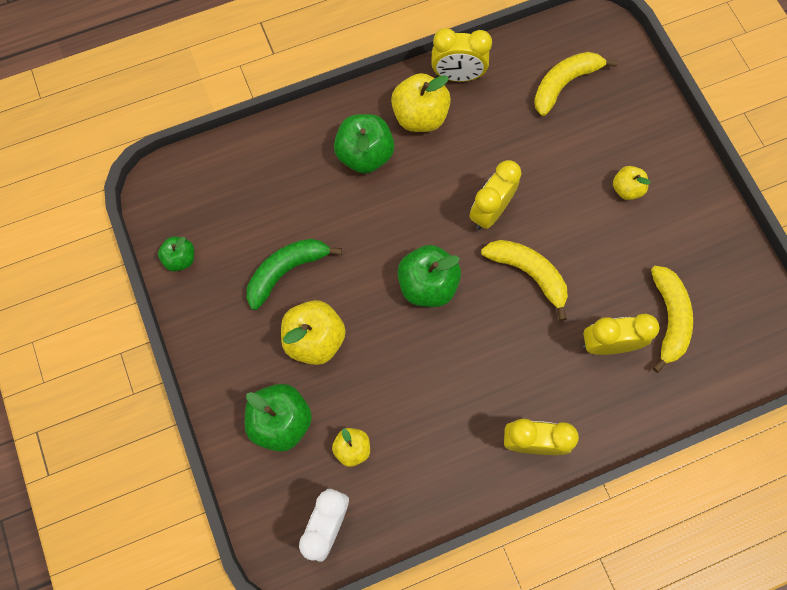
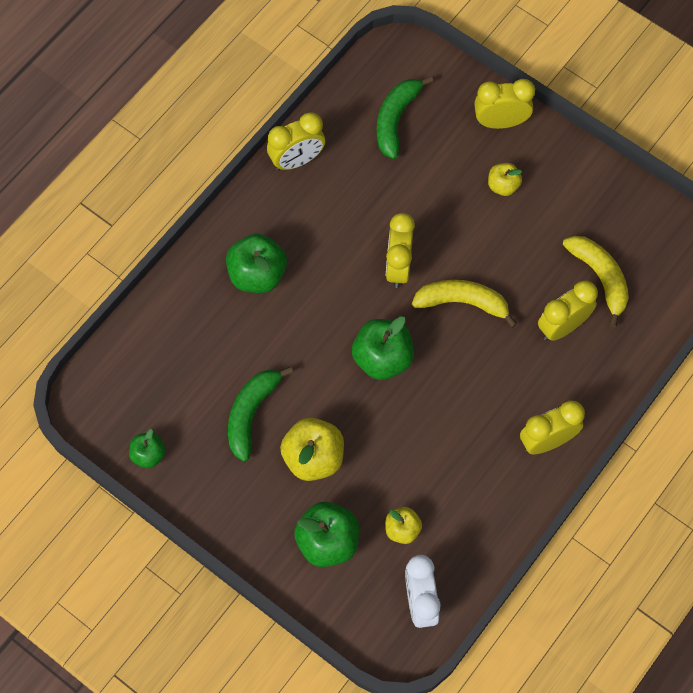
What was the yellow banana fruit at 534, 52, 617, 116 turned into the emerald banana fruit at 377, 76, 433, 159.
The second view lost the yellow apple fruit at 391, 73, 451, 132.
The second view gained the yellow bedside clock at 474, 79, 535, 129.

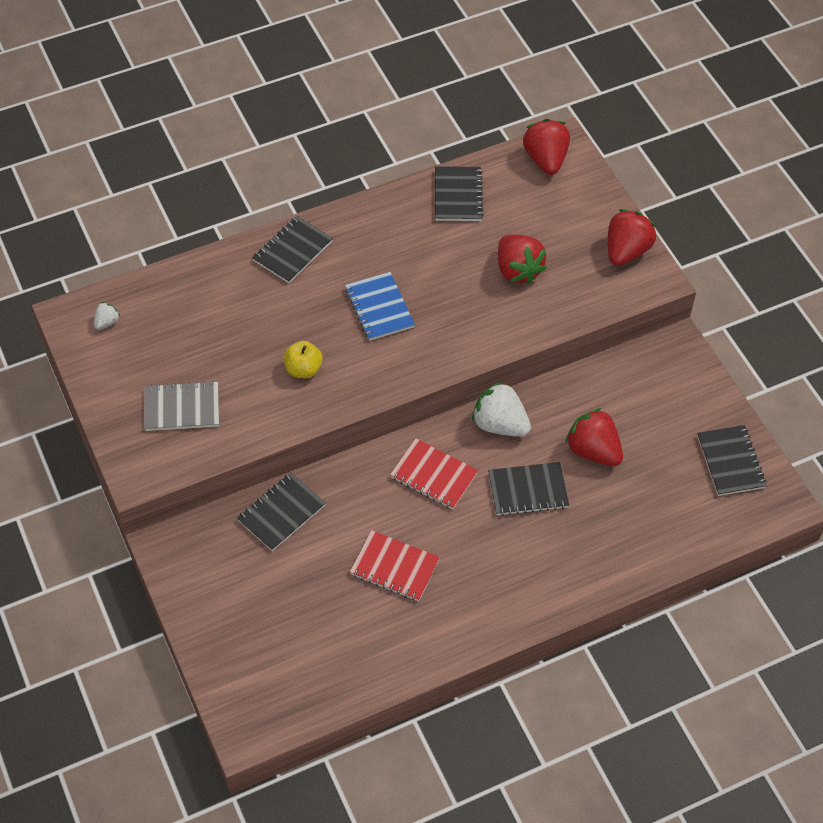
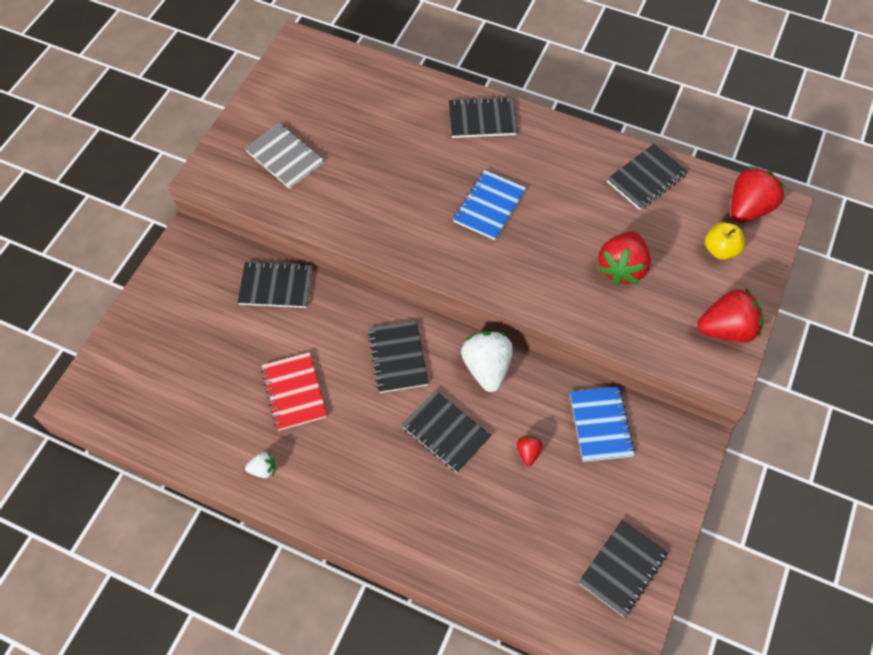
The pure white strawberry ended up elsewhere, having gone from 94, 302, 120, 330 to 245, 452, 276, 478.
The yellow apple fruit ended up elsewhere, having gone from 284, 341, 323, 378 to 705, 222, 745, 260.
The size of the scarlet strawberry at 565, 408, 623, 466 changed by a factor of 0.48.
What was the scarlet notebook at 390, 438, 478, 509 turned into the ebony notebook at 368, 321, 429, 393.
The second view gained the royal blue notebook at 570, 387, 635, 462.

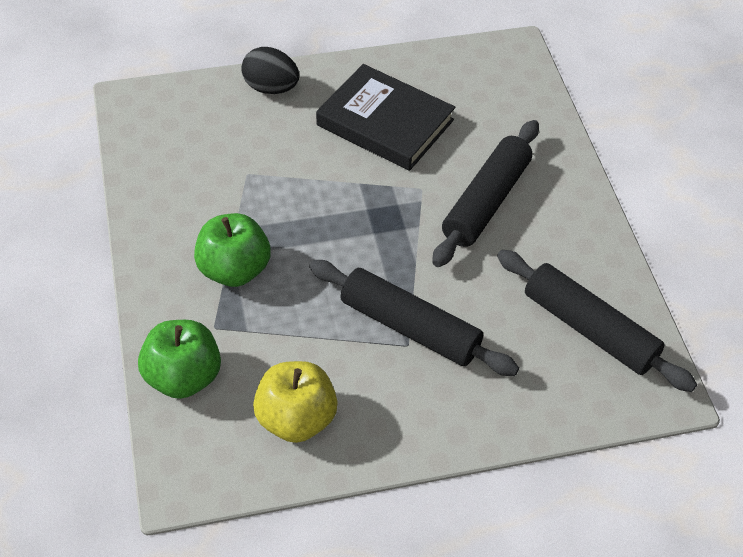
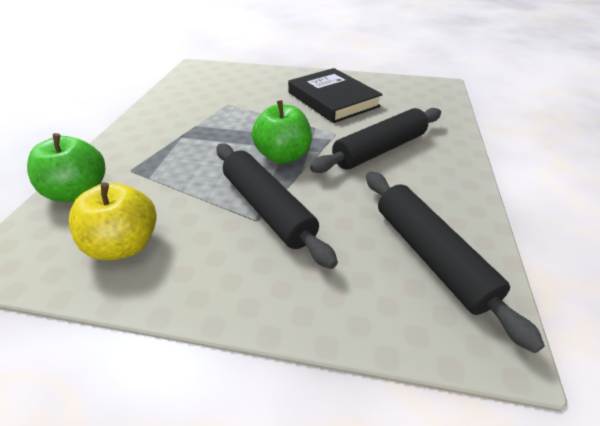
The second view lost the ebony toy egg at 242, 47, 299, 94.
The emerald apple fruit ended up elsewhere, having gone from 194, 213, 271, 287 to 252, 100, 312, 164.

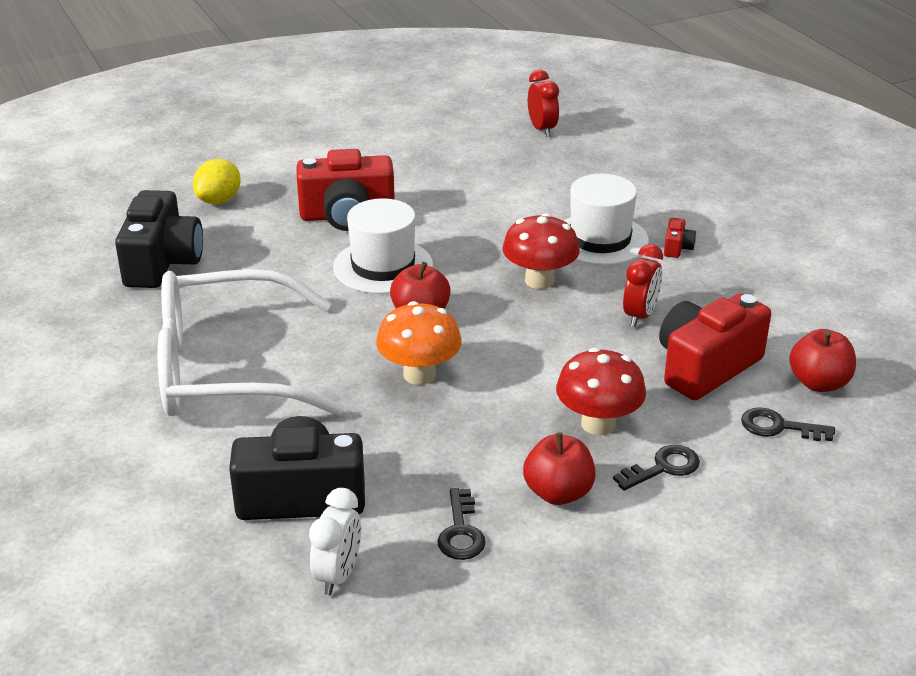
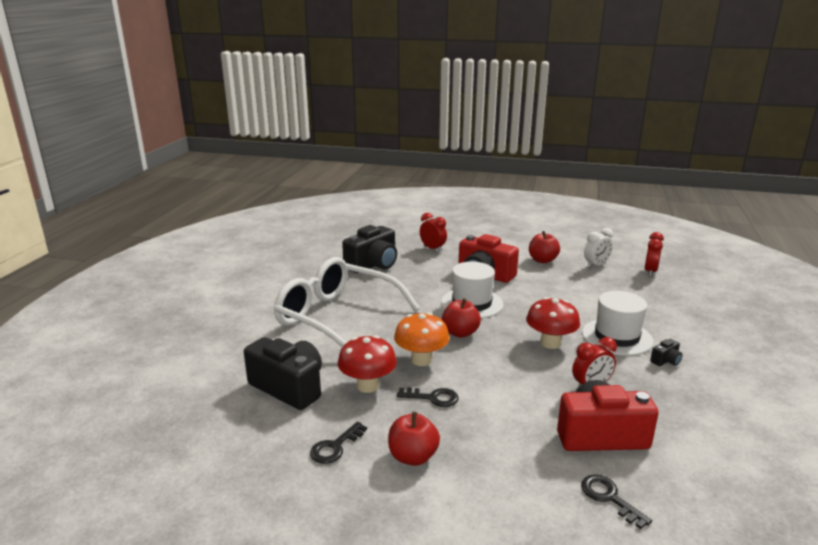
Where the yellow citrus fruit stood at 193, 159, 241, 204, the scarlet bedside clock came to stand at 420, 213, 447, 252.
What was the scarlet compact camera at 664, 218, 696, 258 turned into the ebony compact camera at 650, 339, 682, 366.
The scarlet apple fruit ended up elsewhere, having gone from 789, 329, 856, 392 to 529, 231, 560, 263.
The scarlet toadstool ended up elsewhere, having gone from 556, 348, 646, 435 to 338, 335, 397, 393.
The ebony key ended up elsewhere, having gone from 613, 445, 700, 491 to 397, 387, 459, 407.
The pure white bedside clock ended up elsewhere, having gone from 309, 488, 361, 596 to 584, 228, 613, 268.

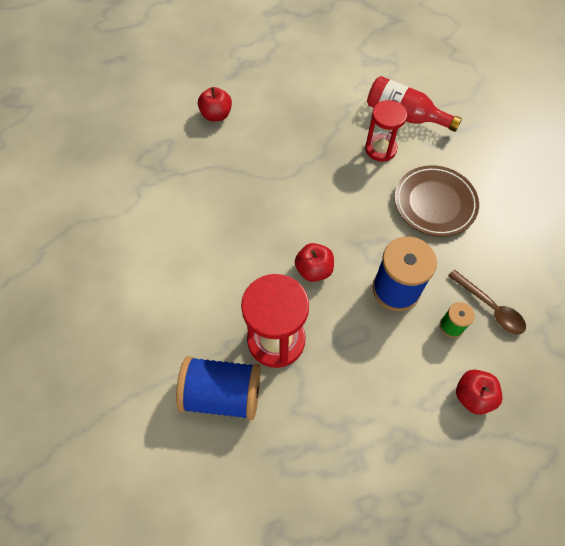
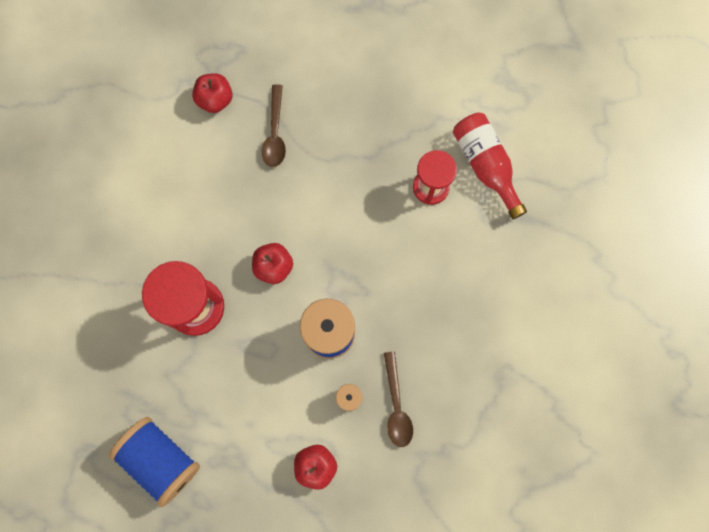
The scarlet apple fruit ended up elsewhere, having gone from 198, 87, 232, 121 to 192, 73, 233, 113.
The second view lost the dark brown dinner plate at 394, 165, 479, 237.
The royal blue reel of thread ended up elsewhere, having gone from 176, 356, 261, 420 to 109, 417, 200, 507.
The second view gained the dark brown tablespoon at 262, 84, 286, 167.

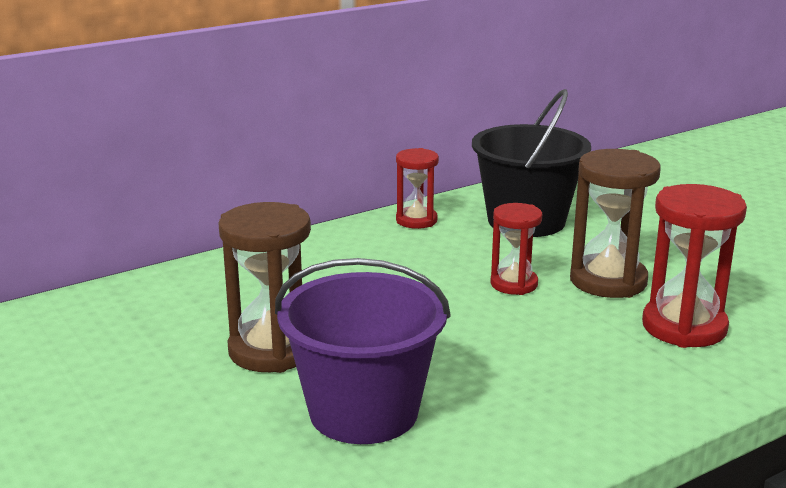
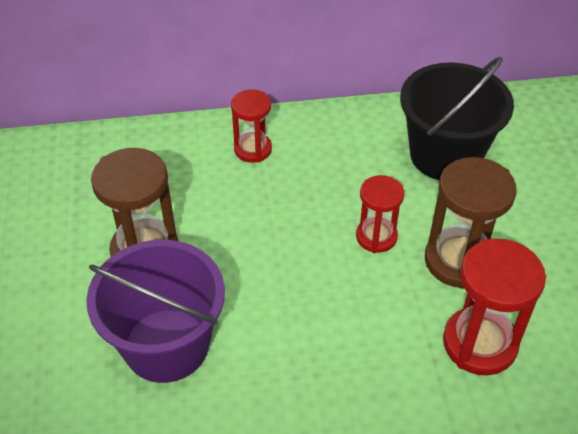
The scarlet sandglass ended up elsewhere, having gone from 396, 148, 439, 229 to 231, 90, 272, 163.

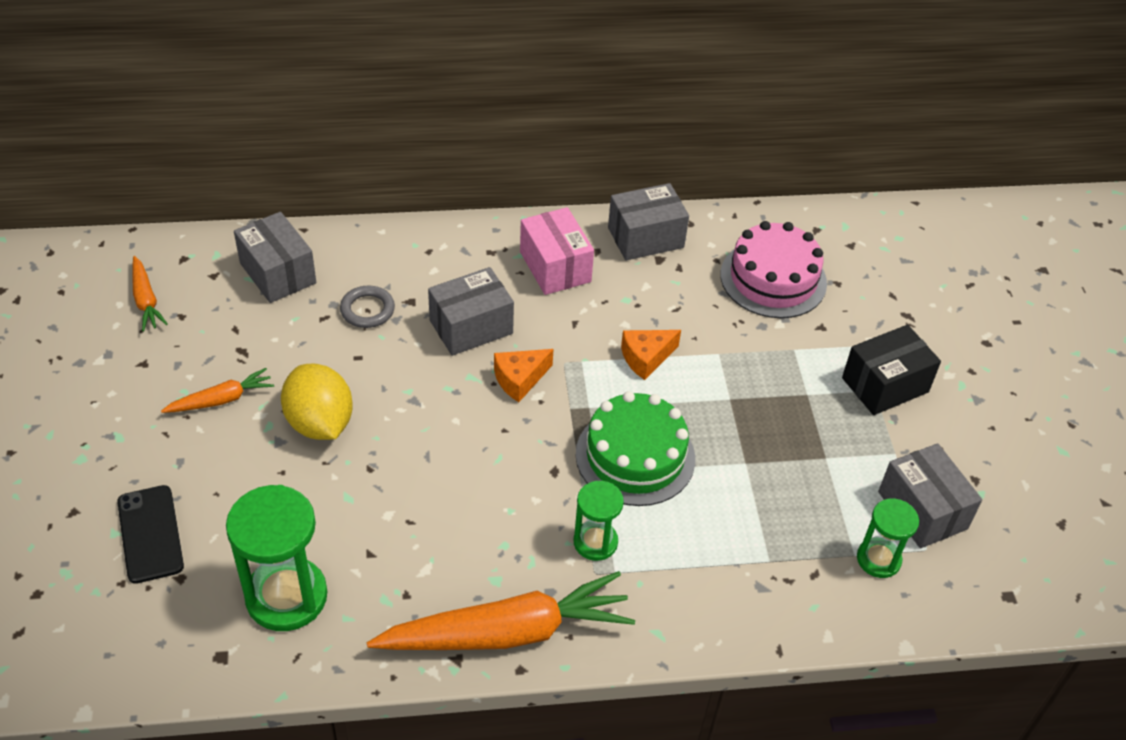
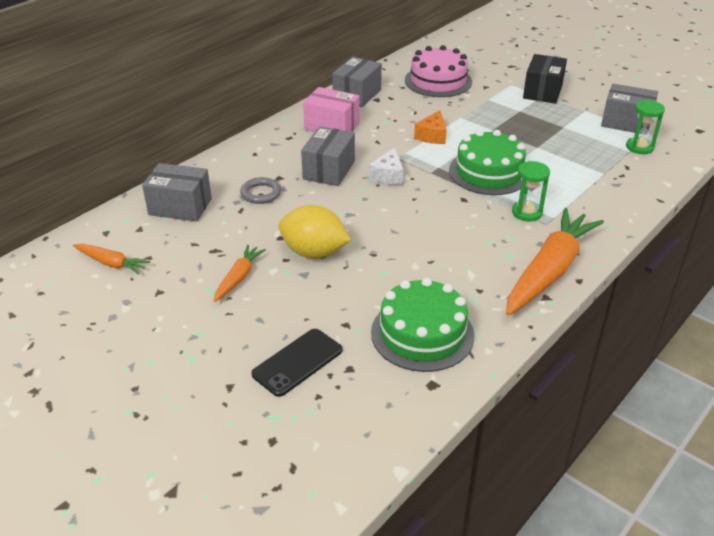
What was the orange cheese wedge at 494, 349, 554, 402 turned into the pure white cheese wedge at 369, 147, 403, 185.
The ebony smartphone at 117, 485, 184, 584 ended up facing another way, 75 degrees counterclockwise from before.
Where the emerald sandglass stood at 226, 485, 327, 631, the emerald layer cake came to stand at 371, 278, 474, 372.

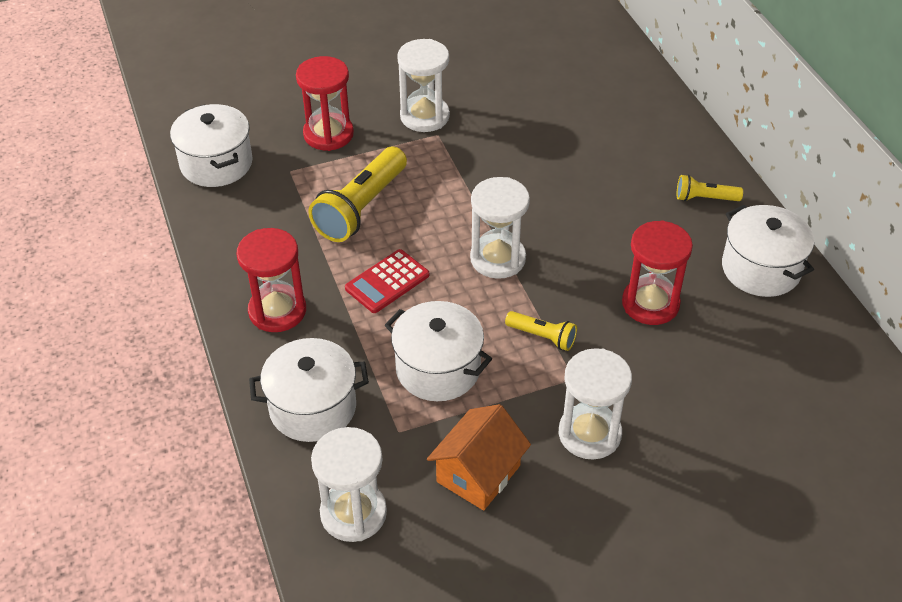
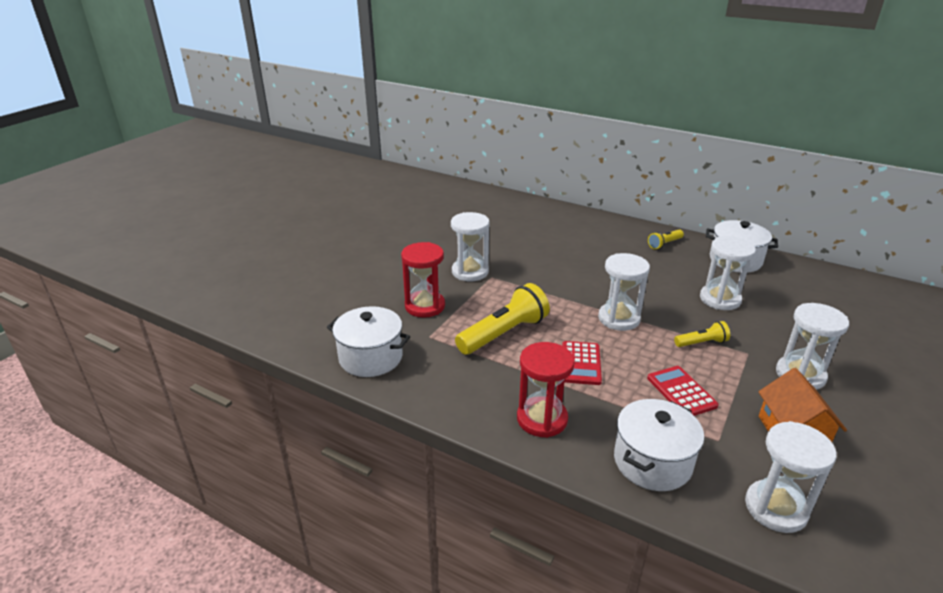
The yellow pocket torch at 308, 146, 407, 242 ended up facing another way, 120 degrees counterclockwise from before.
What was the scarlet sandglass at 622, 220, 693, 325 turned into the pure white sandglass at 700, 236, 756, 310.
Where the pure white pot stood at 385, 301, 492, 401, the scarlet adding machine came to stand at 647, 366, 719, 416.

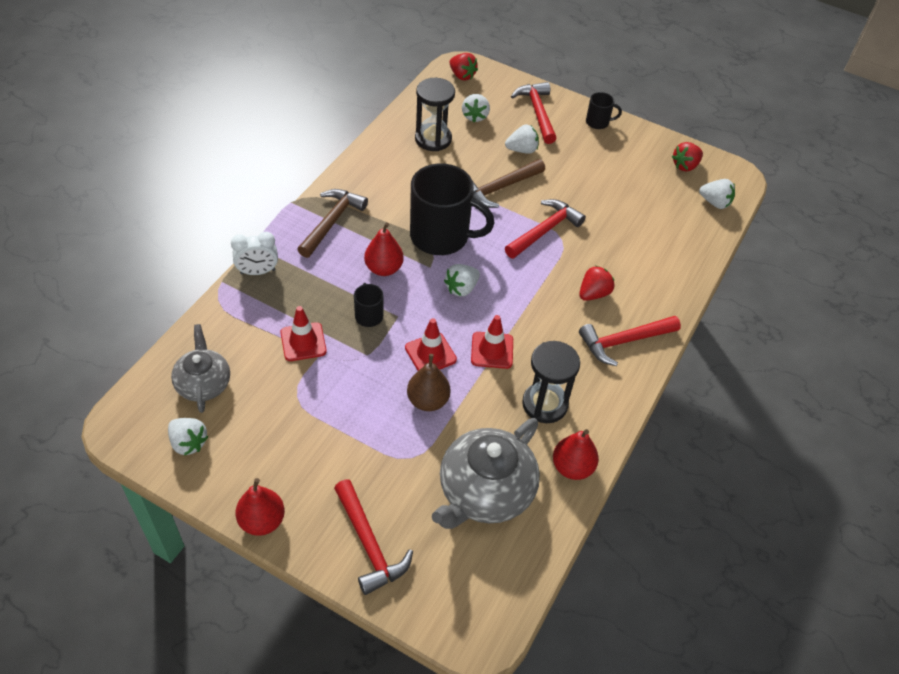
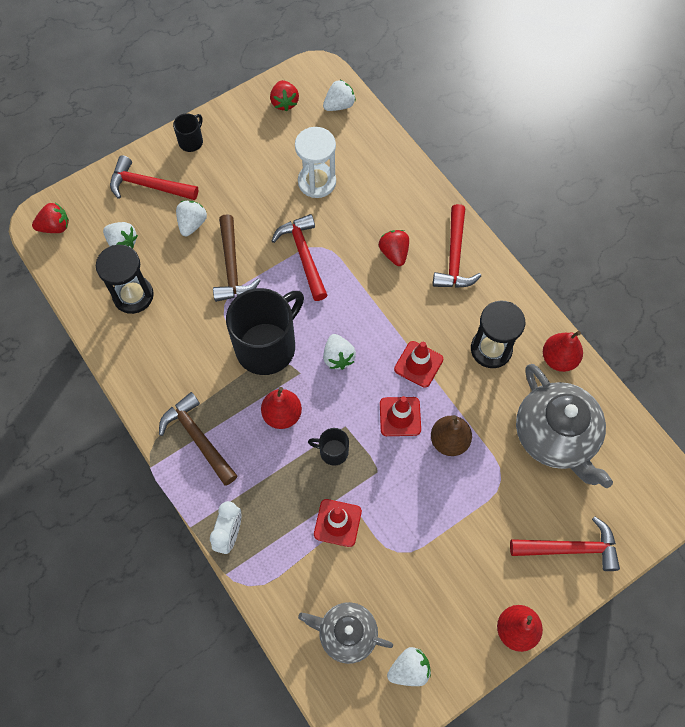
The second view gained the pure white sandglass at 295, 127, 336, 198.

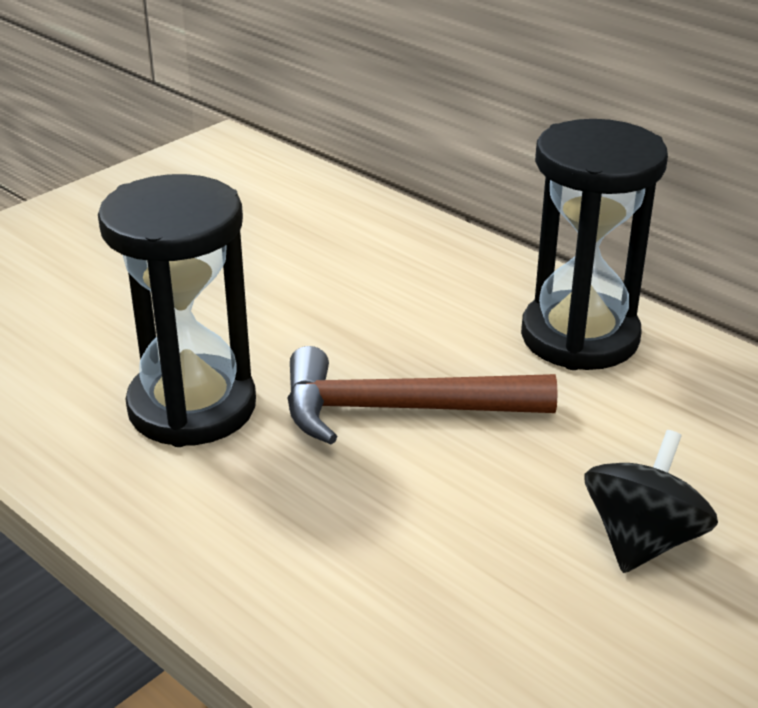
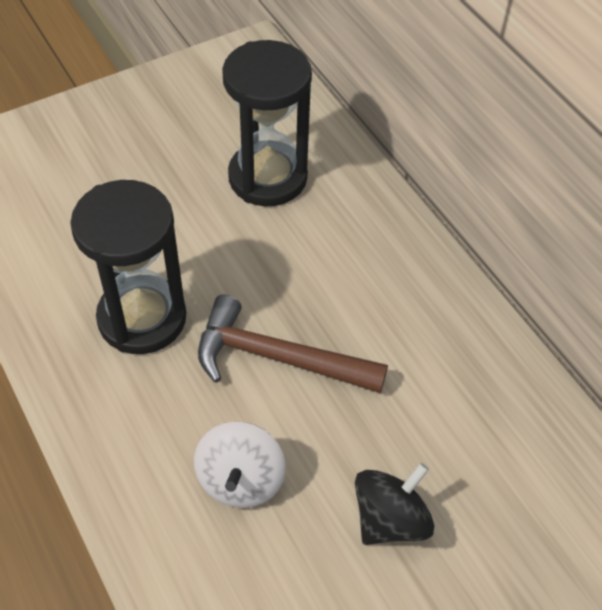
The ebony sandglass ended up elsewhere, having gone from 521, 119, 668, 370 to 222, 40, 312, 206.
The second view gained the pure white spinning top at 194, 422, 286, 508.

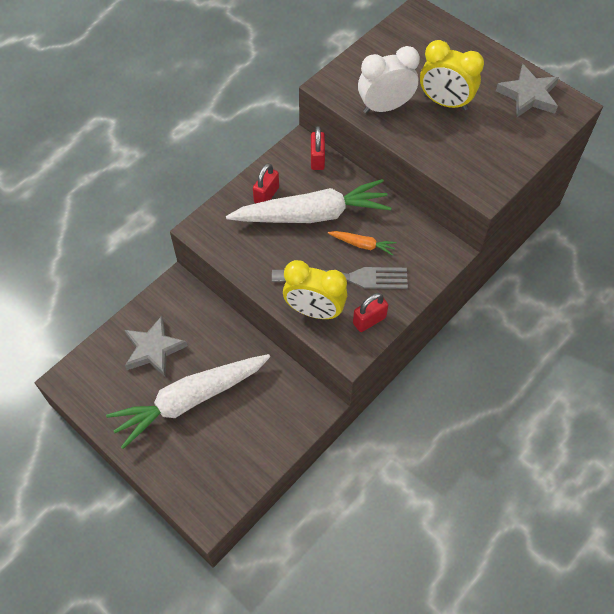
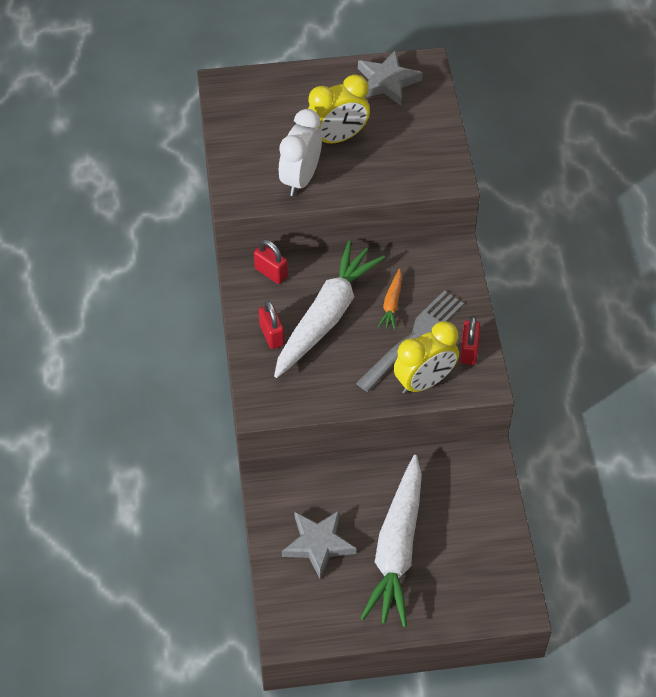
The orange toy carrot at 328, 231, 397, 256 ended up facing another way, 135 degrees clockwise from before.

